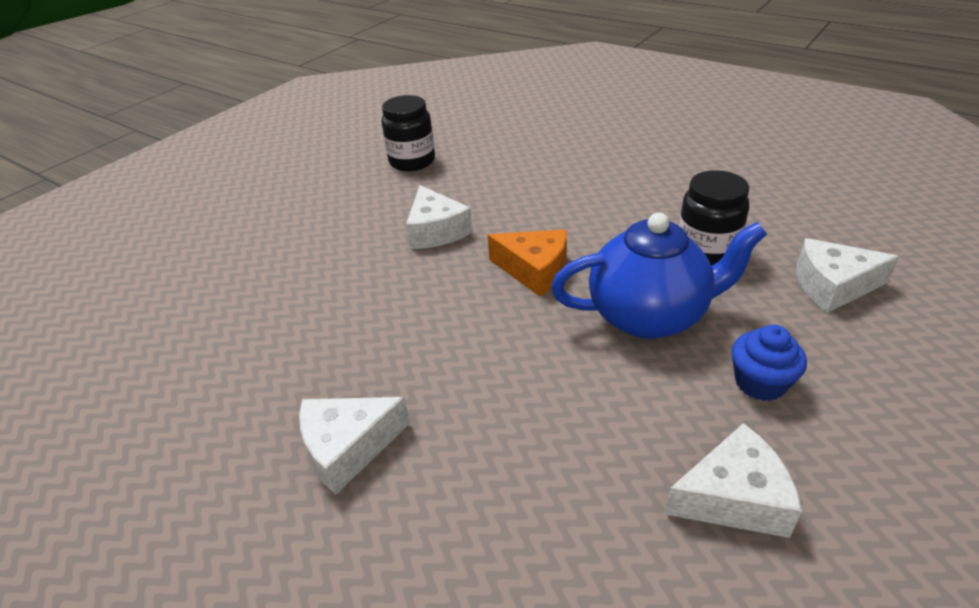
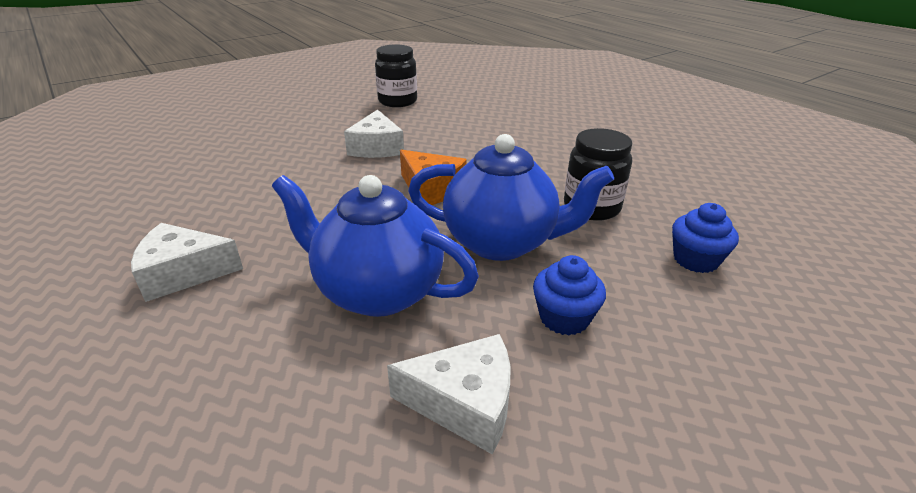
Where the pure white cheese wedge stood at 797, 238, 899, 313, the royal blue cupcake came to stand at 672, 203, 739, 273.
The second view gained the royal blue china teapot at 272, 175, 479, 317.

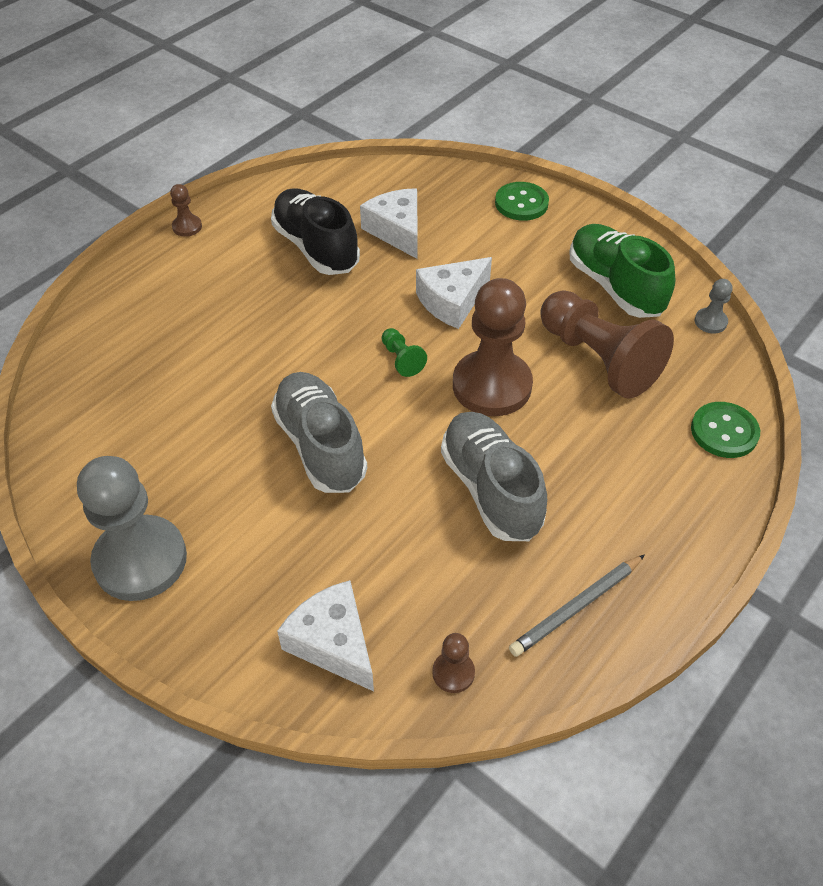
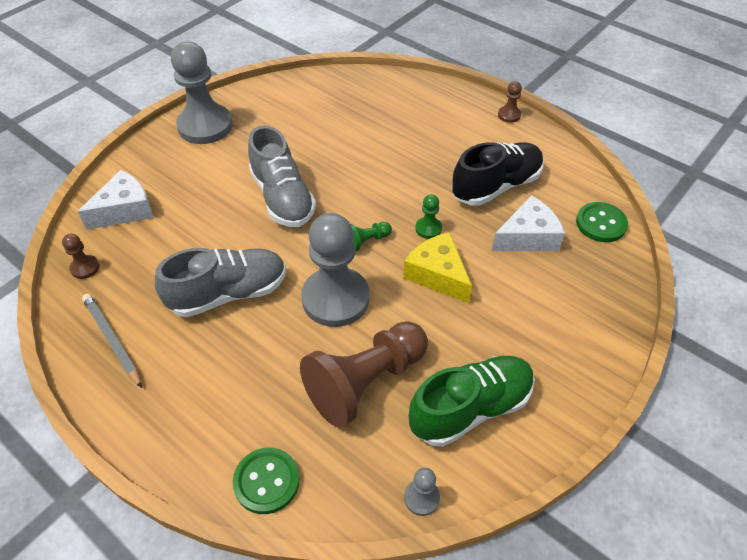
The emerald button ended up elsewhere, having gone from 495, 182, 549, 221 to 576, 202, 628, 242.
What was the pure white cheese wedge at 416, 257, 492, 329 turned into the yellow cheese wedge at 403, 232, 472, 303.
What was the dark brown chess pawn at 453, 278, 533, 416 turned into the grey chess pawn at 301, 213, 369, 327.
The grey shoe at 271, 372, 367, 493 ended up facing another way, 90 degrees clockwise from before.
The second view gained the emerald chess pawn at 415, 194, 442, 239.

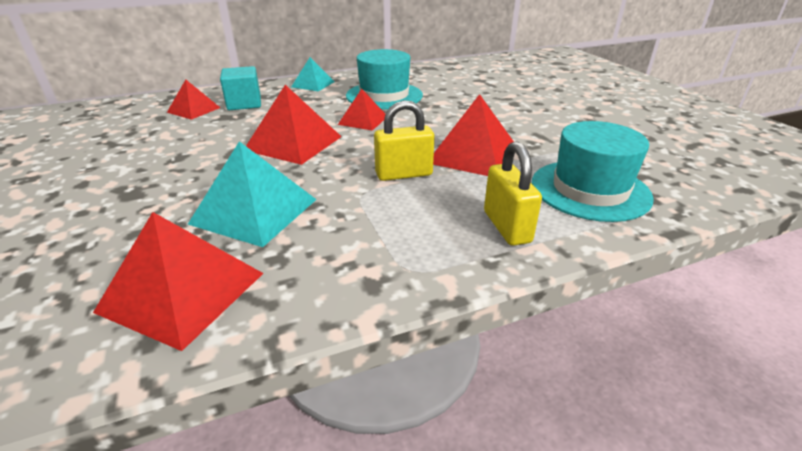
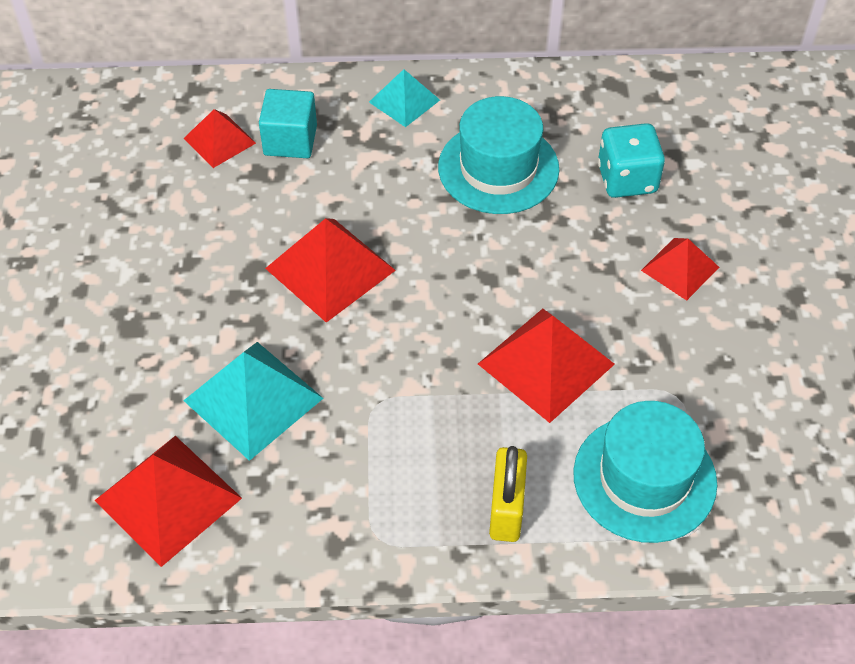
The scarlet pyramid shape ended up elsewhere, having gone from 338, 89, 385, 131 to 641, 238, 719, 301.
The second view lost the yellow small lock at 374, 100, 435, 181.
The second view gained the teal die at 598, 123, 665, 198.

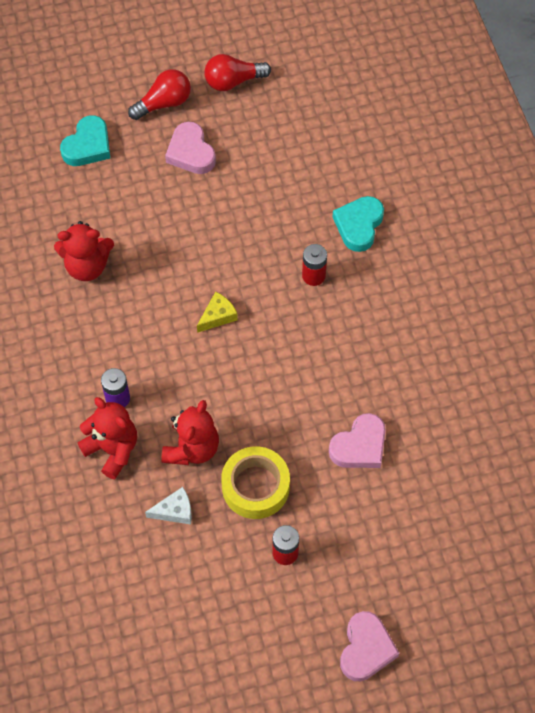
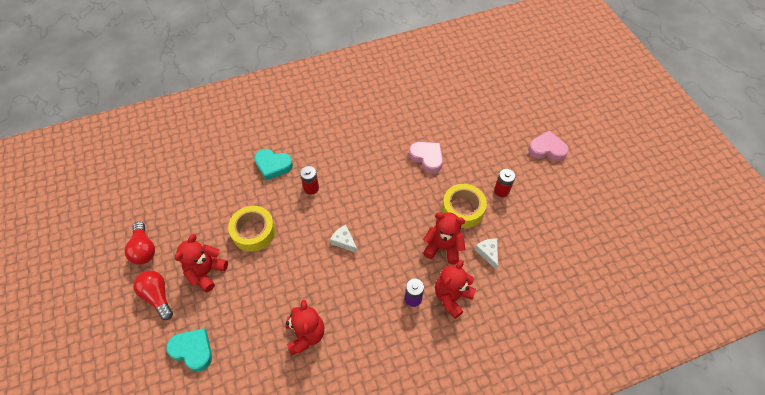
Where the rose-pink heart shape stood at 165, 122, 216, 174, the scarlet teddy bear came to stand at 175, 234, 228, 292.
What was the yellow cheese wedge at 197, 292, 238, 333 turned into the pure white cheese wedge at 330, 225, 358, 253.
The second view gained the yellow tape at 228, 206, 276, 252.

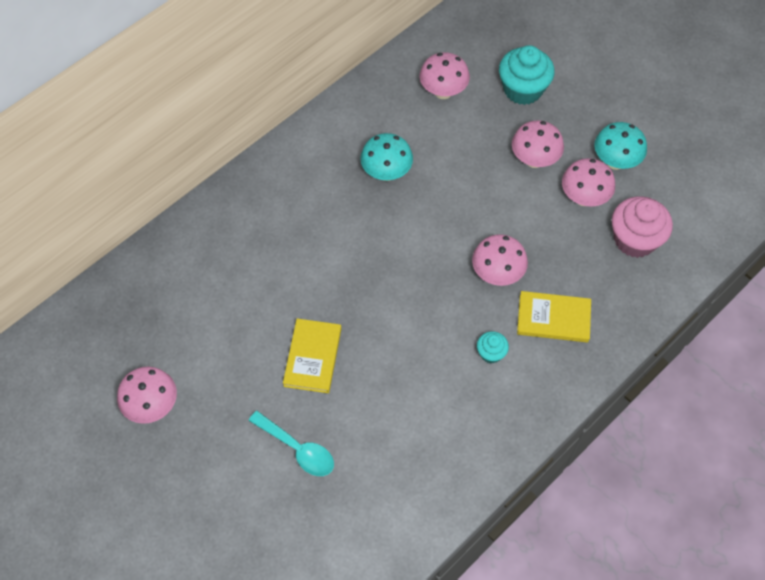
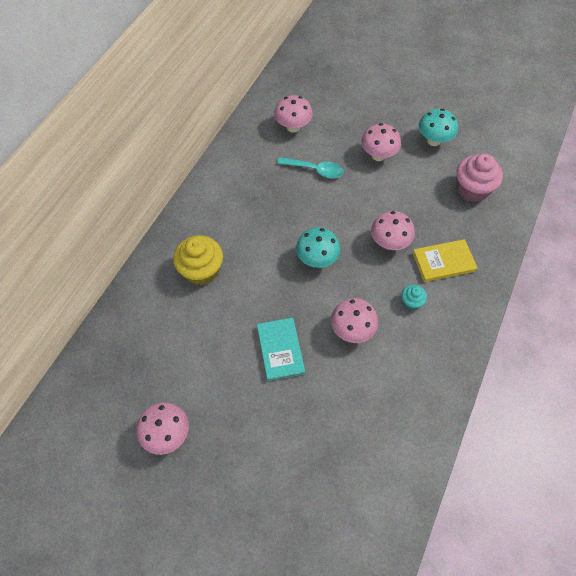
The second view lost the teal cupcake at 499, 45, 555, 105.
The teal toadstool ended up elsewhere, having gone from 360, 133, 413, 181 to 296, 227, 340, 268.
The rose-pink toadstool ended up elsewhere, having gone from 562, 158, 615, 207 to 331, 298, 378, 343.
What was the yellow book at 283, 319, 341, 393 turned into the teal book at 257, 318, 305, 381.
The teal tablespoon ended up elsewhere, having gone from 248, 411, 334, 476 to 277, 157, 344, 178.
The second view gained the yellow cupcake at 173, 235, 223, 285.

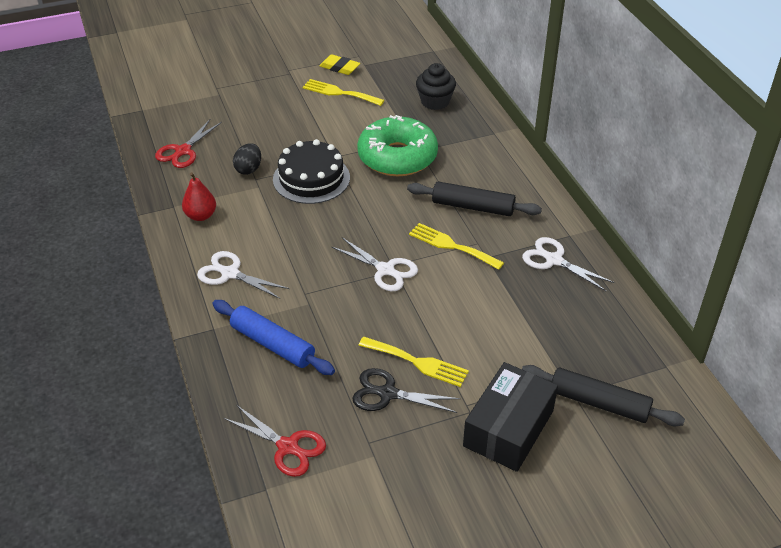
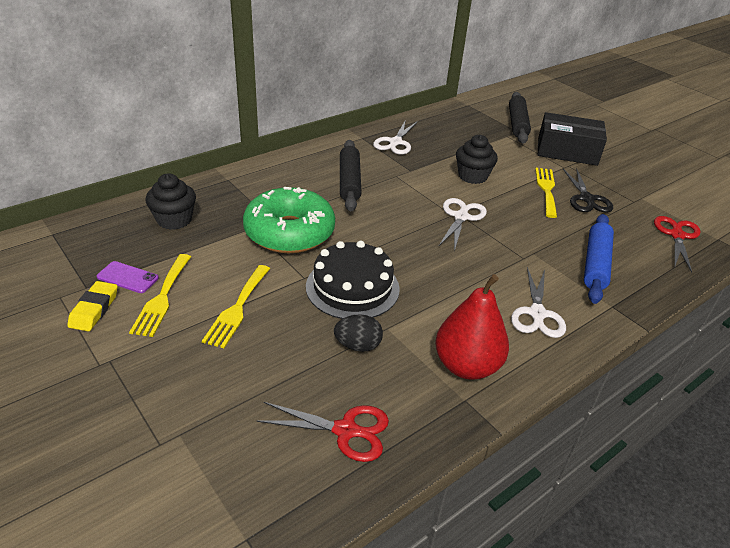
The size of the scarlet pear fruit at 182, 172, 216, 221 changed by a factor of 1.60.
The yellow table fork ended up elsewhere, having gone from 409, 223, 504, 270 to 202, 265, 270, 348.
The second view gained the ebony cupcake at 456, 135, 498, 184.
The second view gained the violet smartphone at 97, 261, 159, 293.

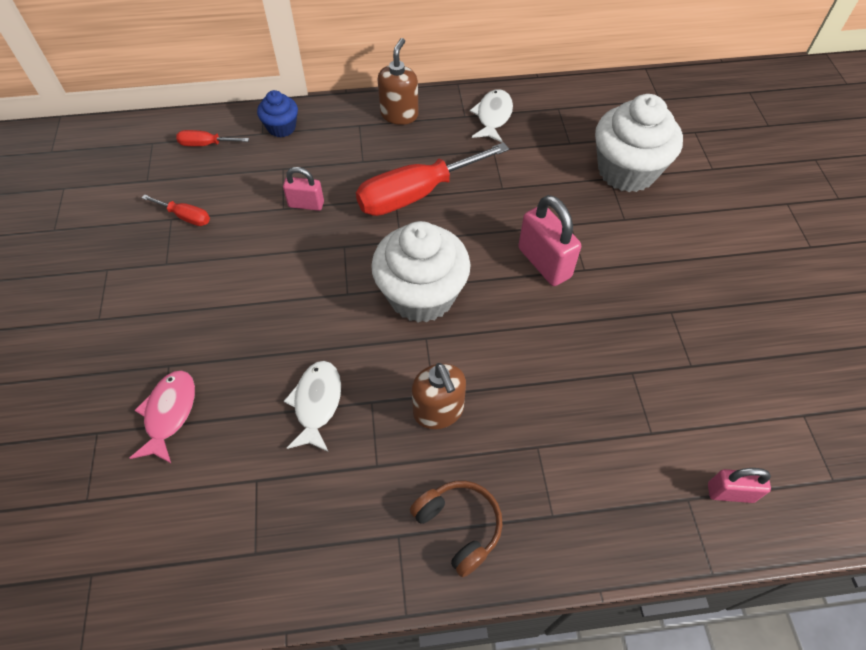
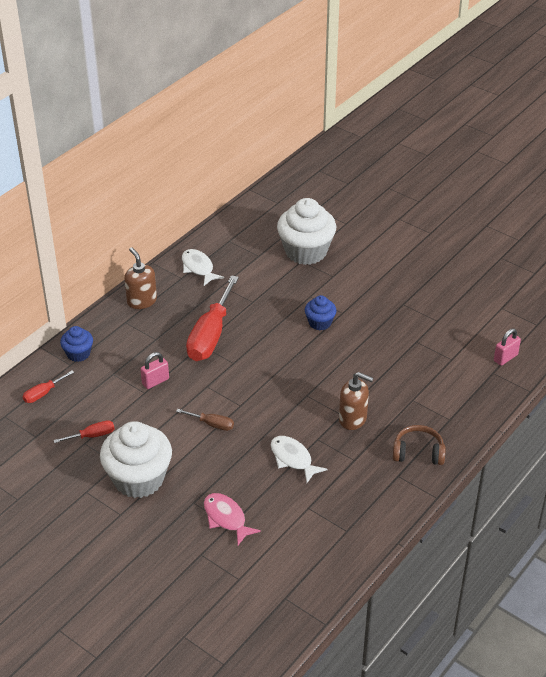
Where the rose-pink small lock stood at 518, 195, 581, 286, the royal blue cupcake came to stand at 305, 295, 336, 330.
The pure white cupcake ended up elsewhere, having gone from 371, 221, 470, 323 to 100, 421, 172, 498.
The second view gained the dark brown hand screwdriver at 176, 409, 234, 431.

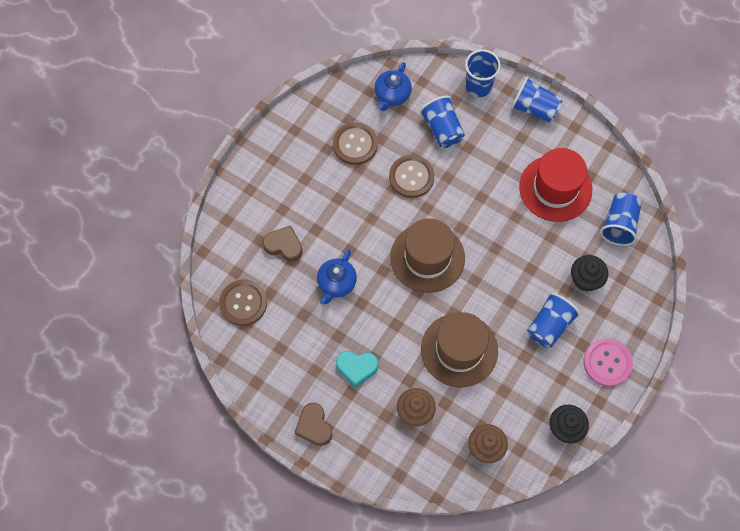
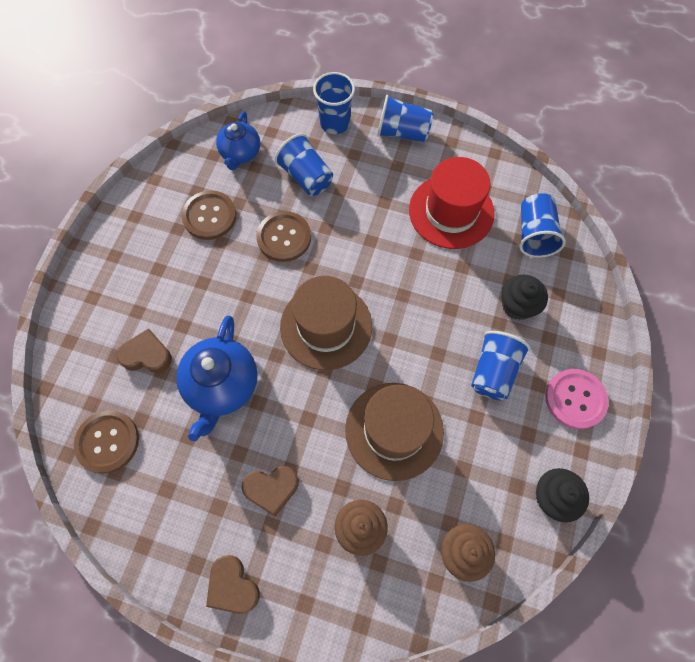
The size of the royal blue china teapot at 317, 249, 357, 304 changed by a factor of 1.53.
What was the teal heart shape at 336, 351, 378, 388 turned into the dark brown heart shape at 241, 466, 299, 516.

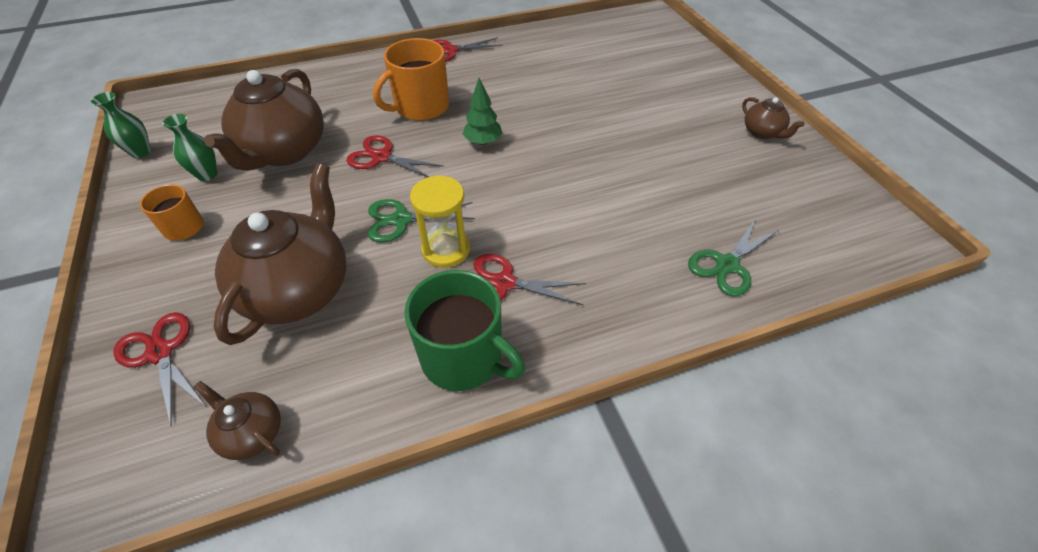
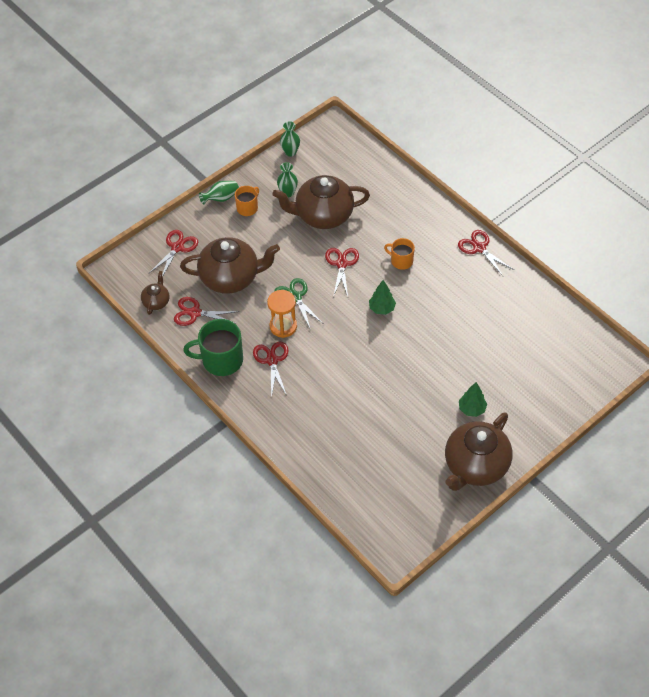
The size of the orange coffee mug at 373, 38, 449, 121 changed by a factor of 0.57.
The size of the dark brown china teapot at 742, 97, 805, 139 changed by a factor of 2.13.
What was the yellow sandglass at 410, 175, 470, 268 turned into the orange sandglass at 267, 290, 297, 338.
The second view lost the emerald pair of scissors at 688, 218, 780, 297.
The emerald coffee mug at 404, 270, 525, 391 ended up facing another way, 75 degrees clockwise from before.
The second view gained the emerald tall vase at 199, 181, 239, 205.
The second view gained the scarlet pair of scissors at 174, 297, 239, 326.
The second view gained the emerald fir tree at 459, 382, 487, 417.

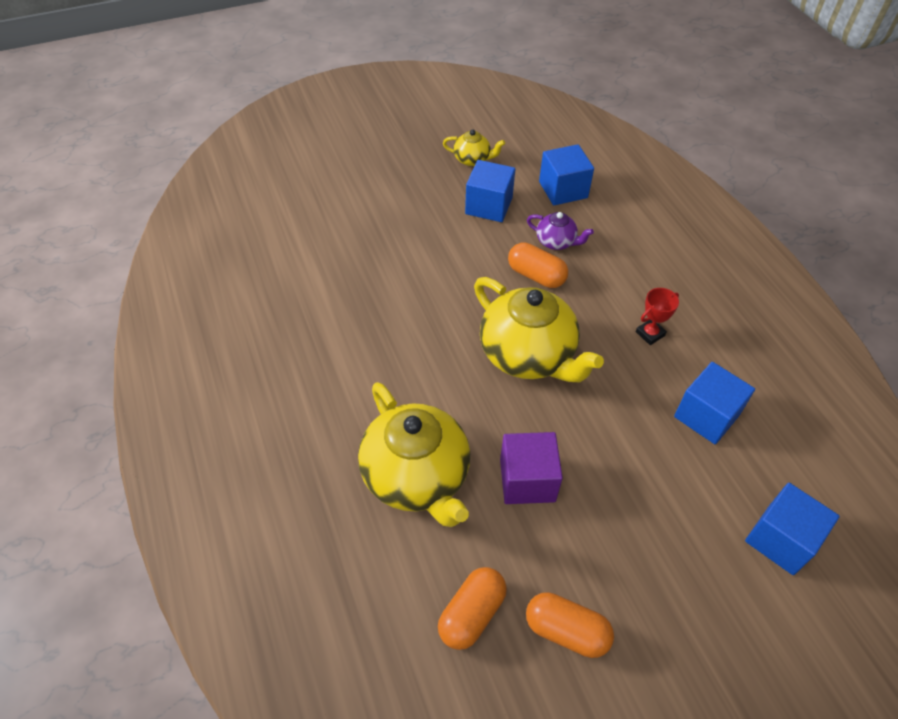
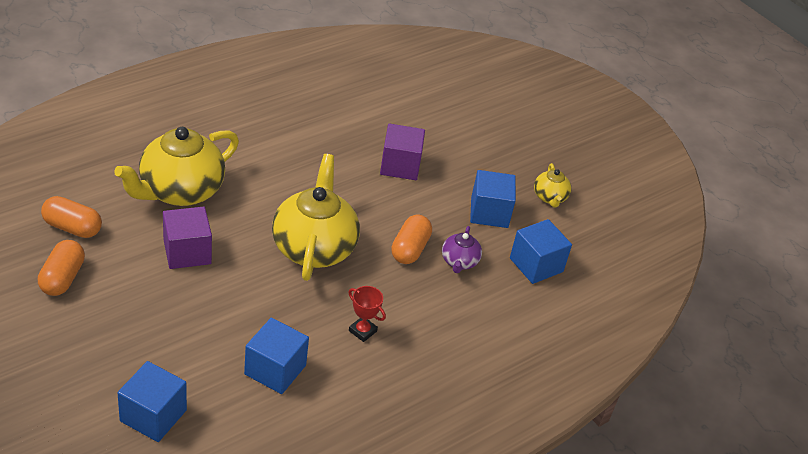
The yellow china teapot at 474, 277, 604, 382 ended up facing another way, 150 degrees clockwise from before.
The second view gained the violet solid cube at 380, 123, 425, 180.

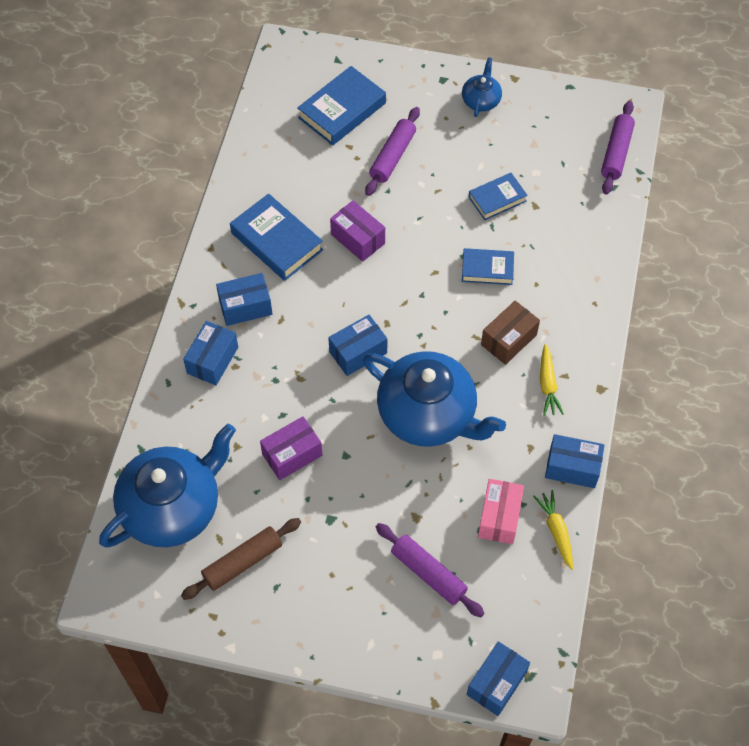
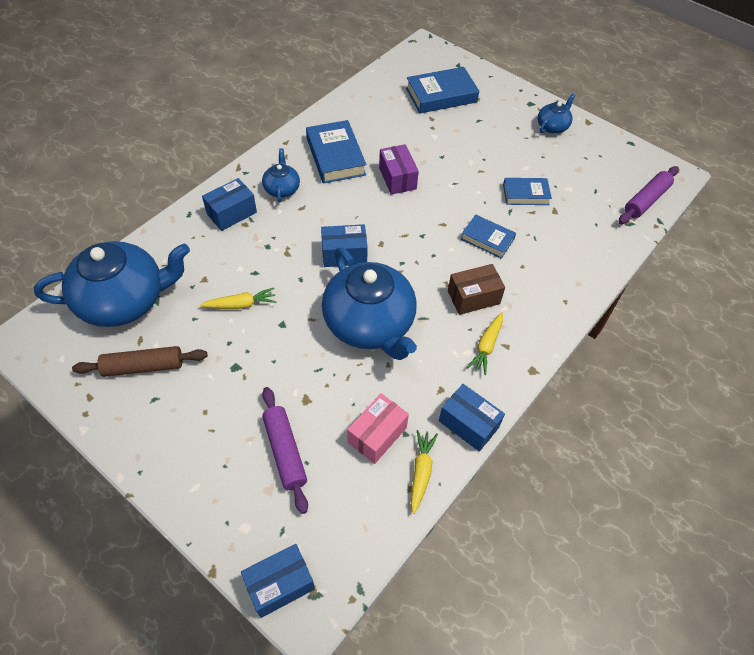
The second view lost the violet dough roller at 365, 107, 420, 196.
Where the royal blue box stood at 216, 273, 272, 326, the royal blue china teapot came to stand at 262, 148, 300, 203.
Where the violet box stood at 260, 416, 322, 480, the yellow toy carrot came to stand at 200, 288, 276, 309.

